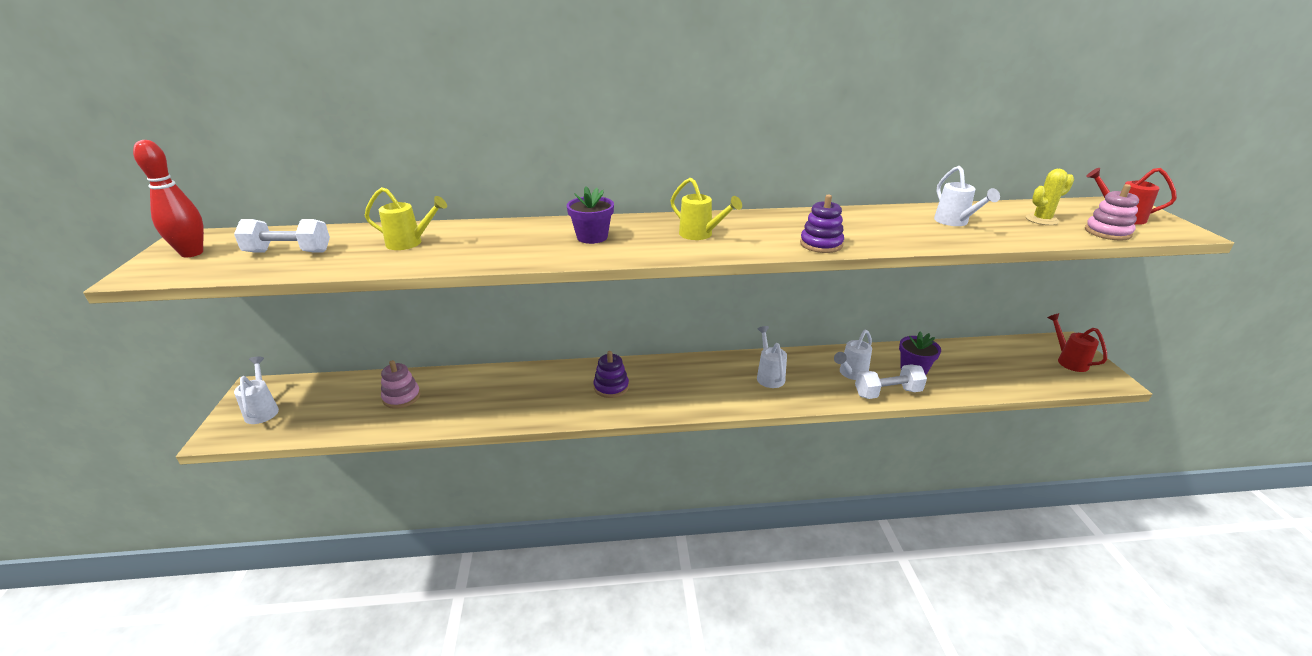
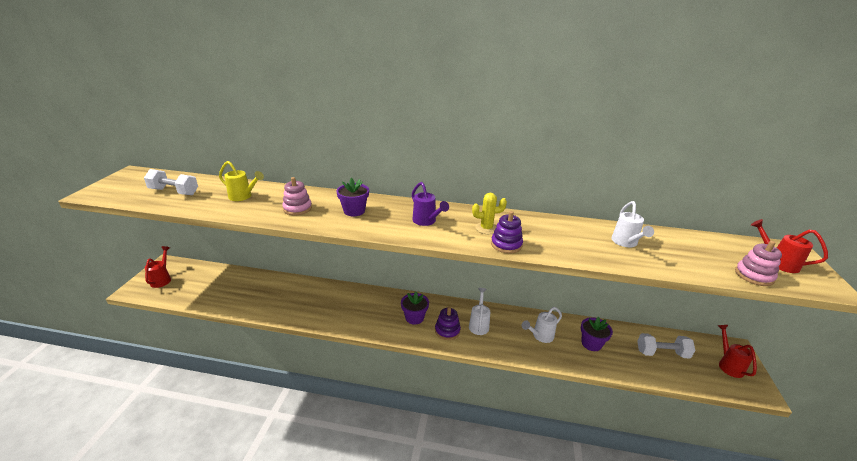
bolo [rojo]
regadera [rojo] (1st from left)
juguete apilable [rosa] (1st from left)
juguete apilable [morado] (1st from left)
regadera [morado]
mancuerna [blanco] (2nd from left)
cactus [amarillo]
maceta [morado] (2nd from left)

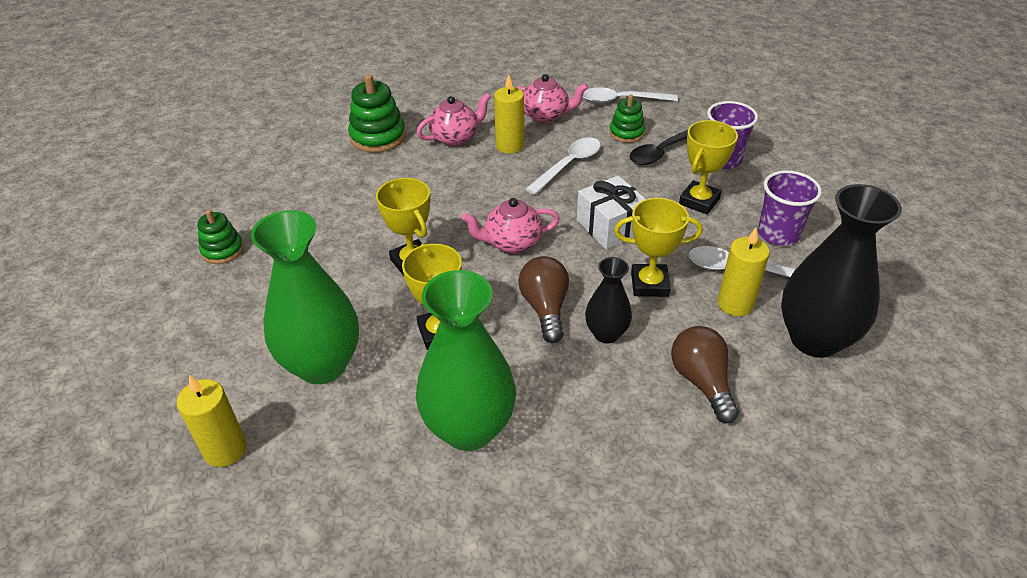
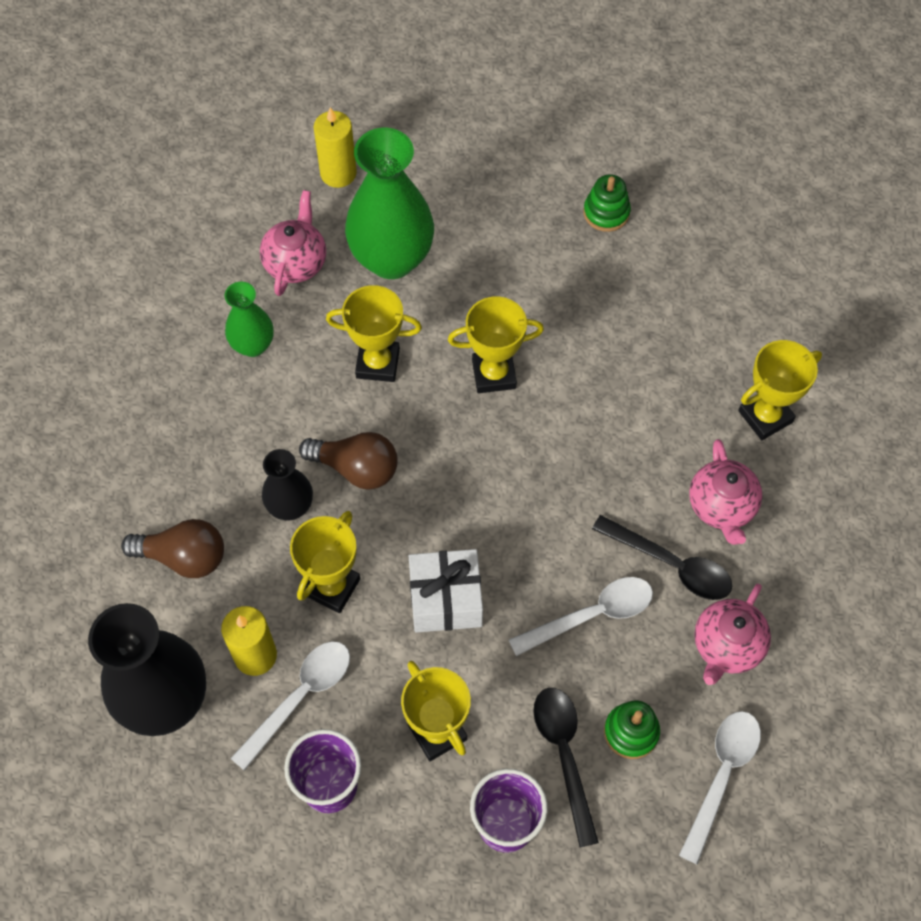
trofeo [amarillo] (5th from left)
florero [verde] (1st from left)
tetera [rosa] (1st from left)
cuchara [negro] (2nd from left)
cuchara [blanco] (2nd from left)

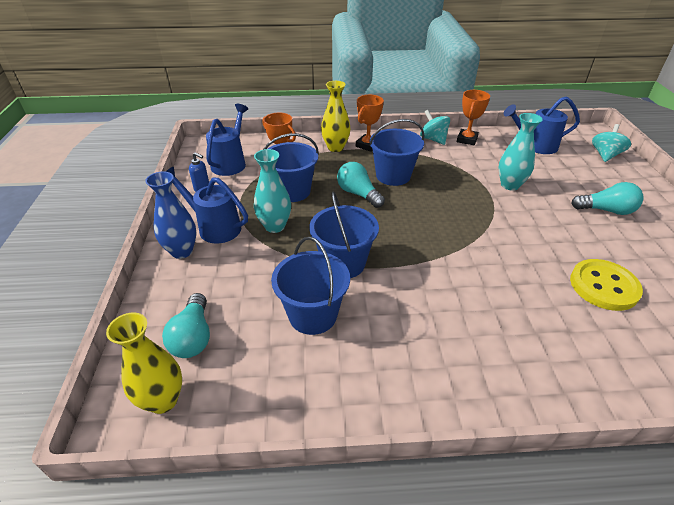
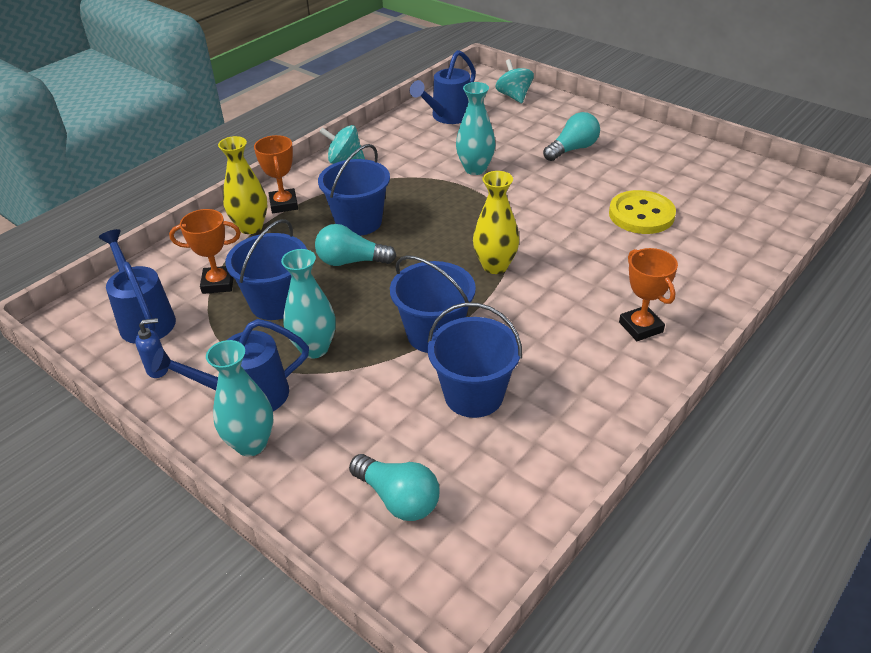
florero [amarillo] (2nd from left)
florero [turquesa] (1st from left)
trofeo [naranja] (3rd from left)

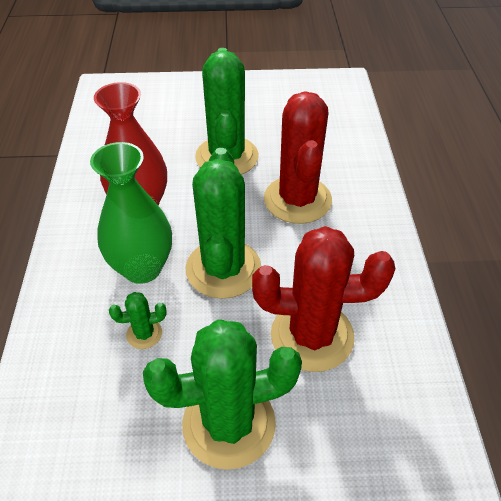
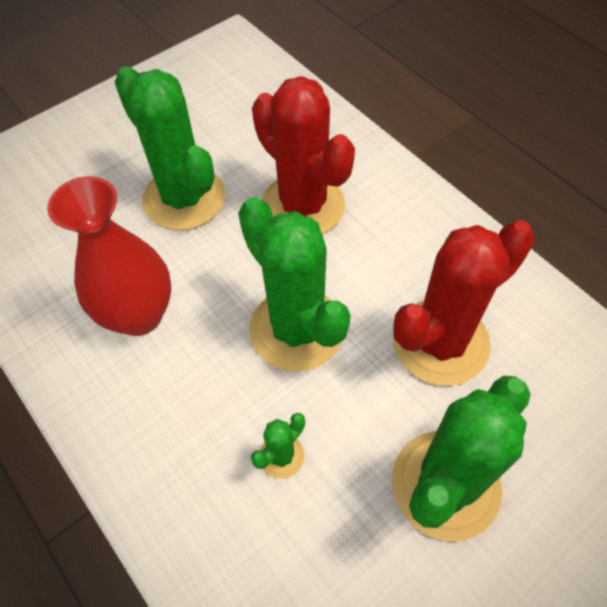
florero [verde]

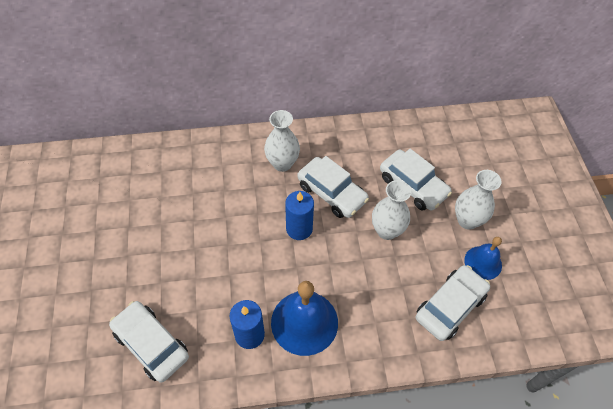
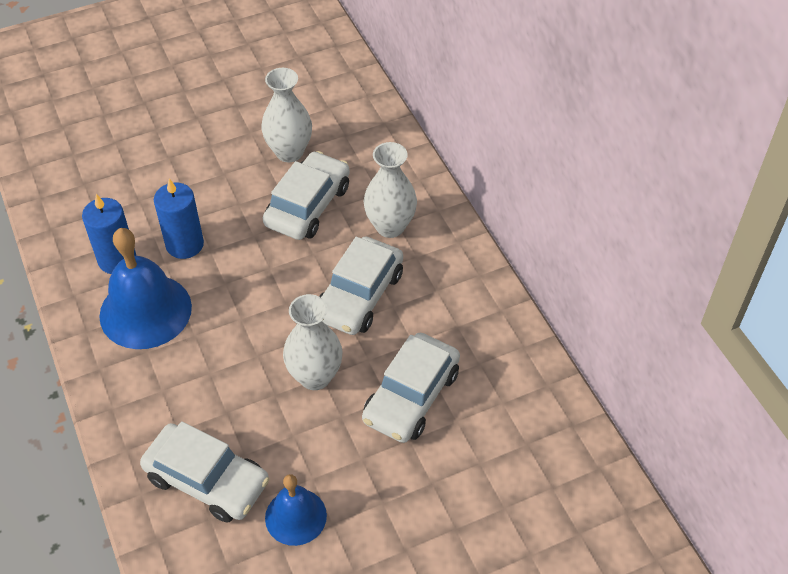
coche [blanco] (2nd from left)
vela [azul] (2nd from left)
florero [blanco] (1st from left)

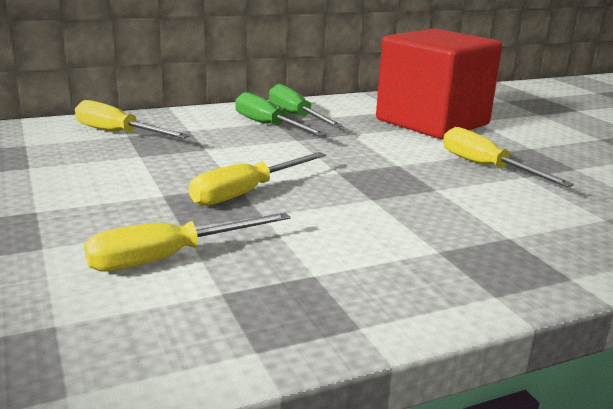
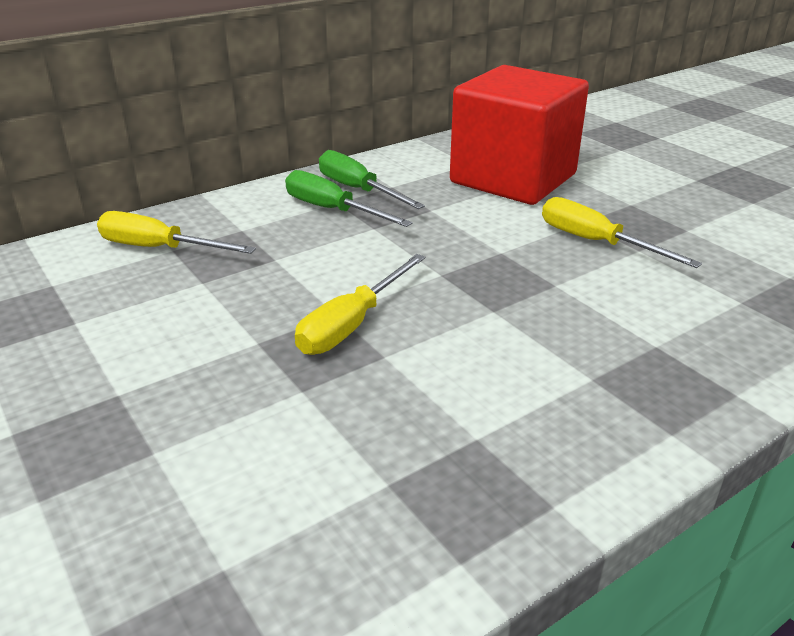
destornillador [amarillo] (2nd from left in the first image)

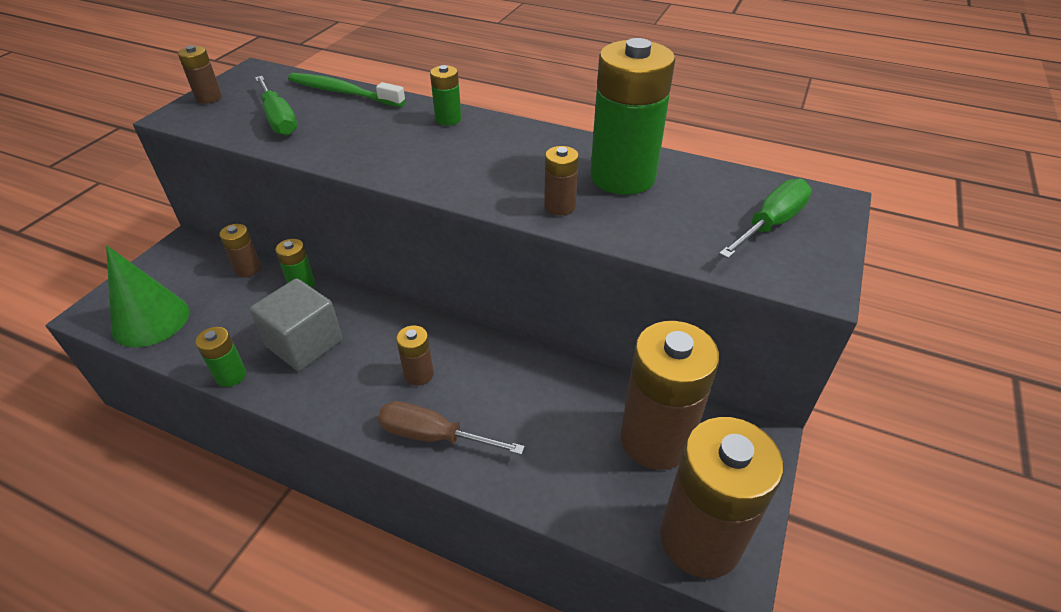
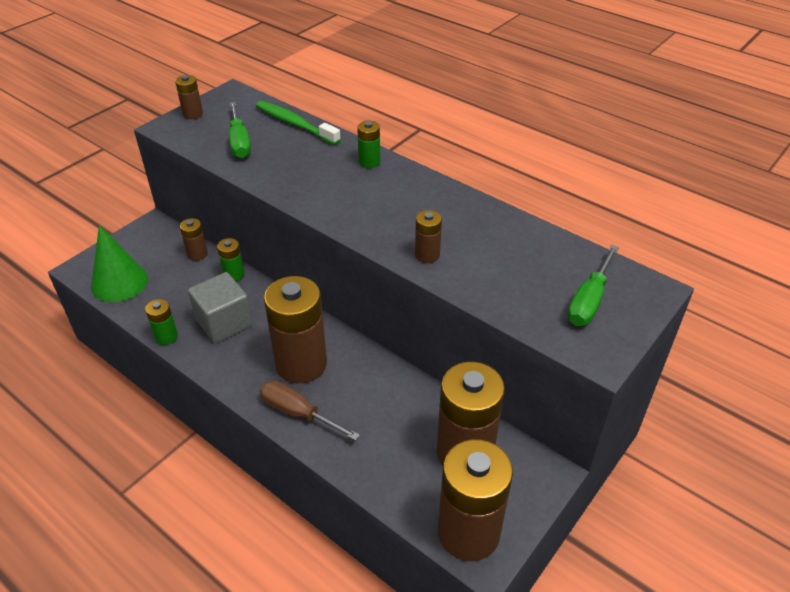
pila [marrón] (3rd from left)
pila [verde] (4th from left in the first image)
destornillador [verde] (2nd from left)

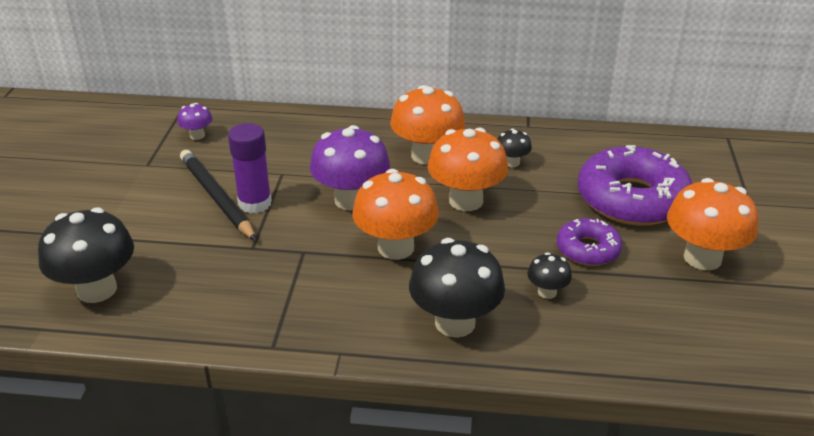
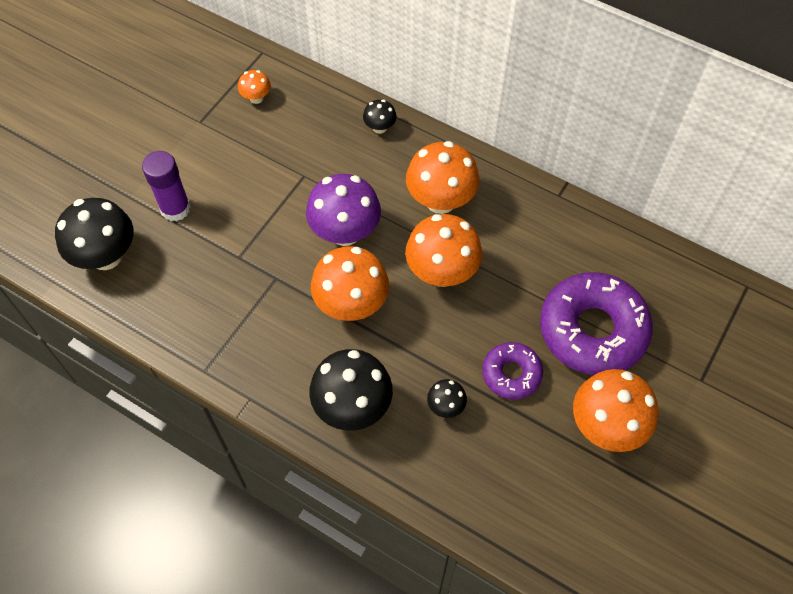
seta [naranja] (1st from left)
lápiz [negro]
barra de pegamento [morado]
seta [negro] (3rd from left)

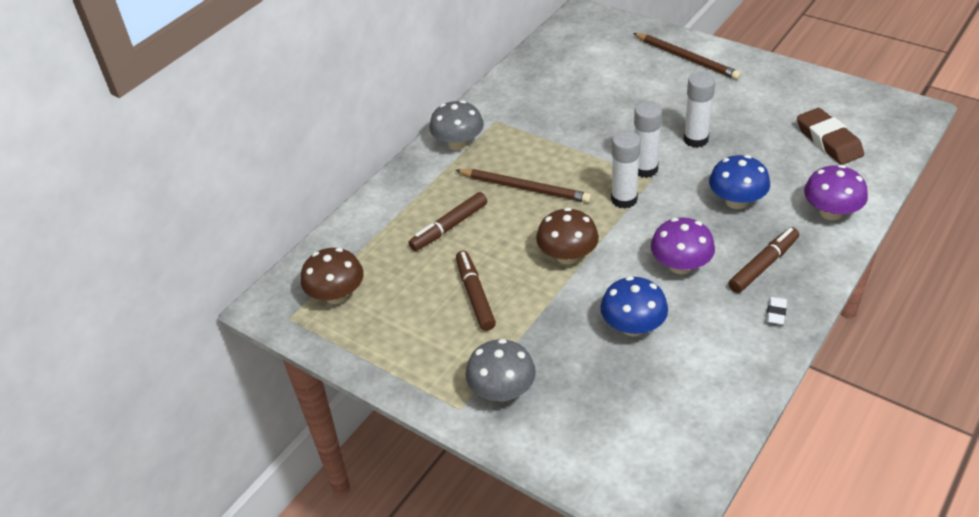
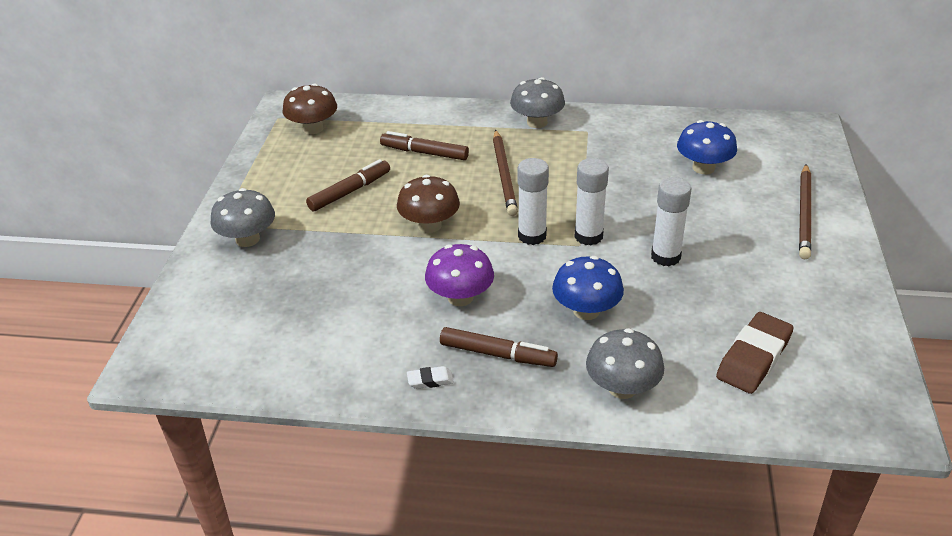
seta [azul] (2nd from left)
seta [gris] (3rd from left)

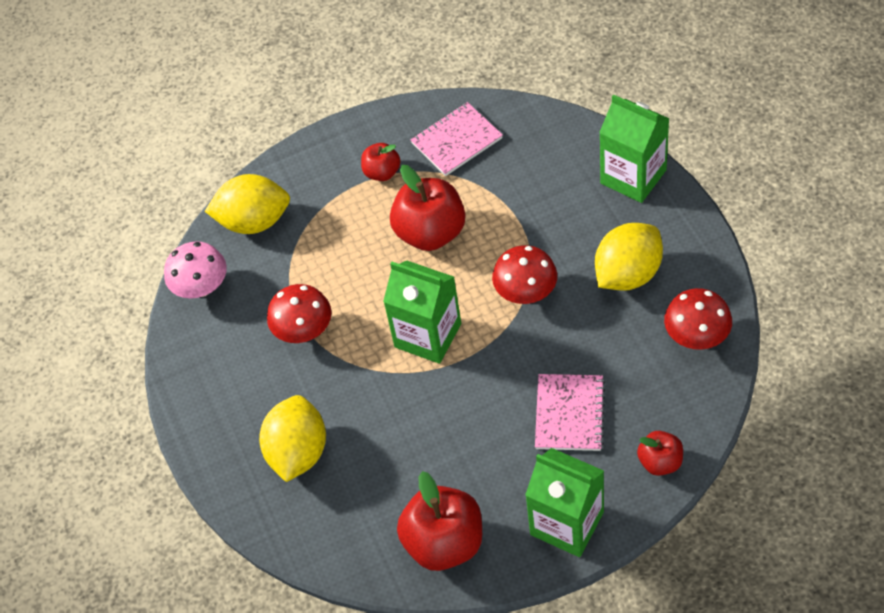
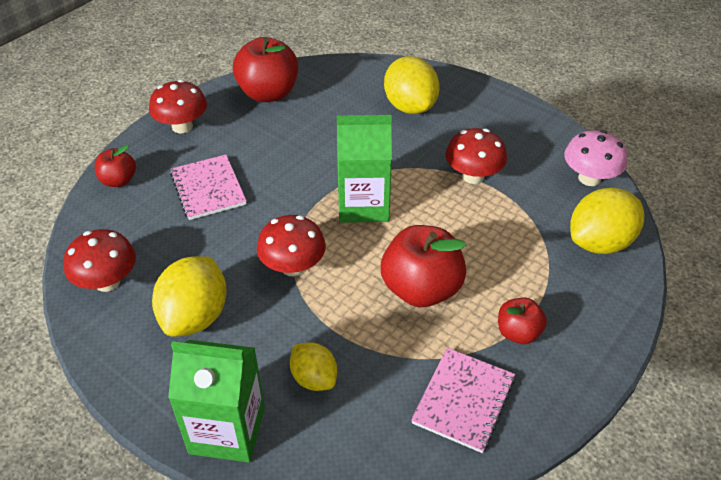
seta [rojo] (2nd from left)
limón [amarillo] (2nd from left)

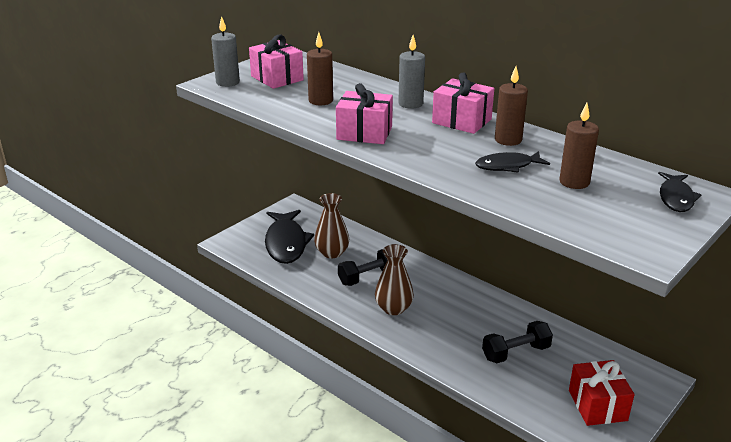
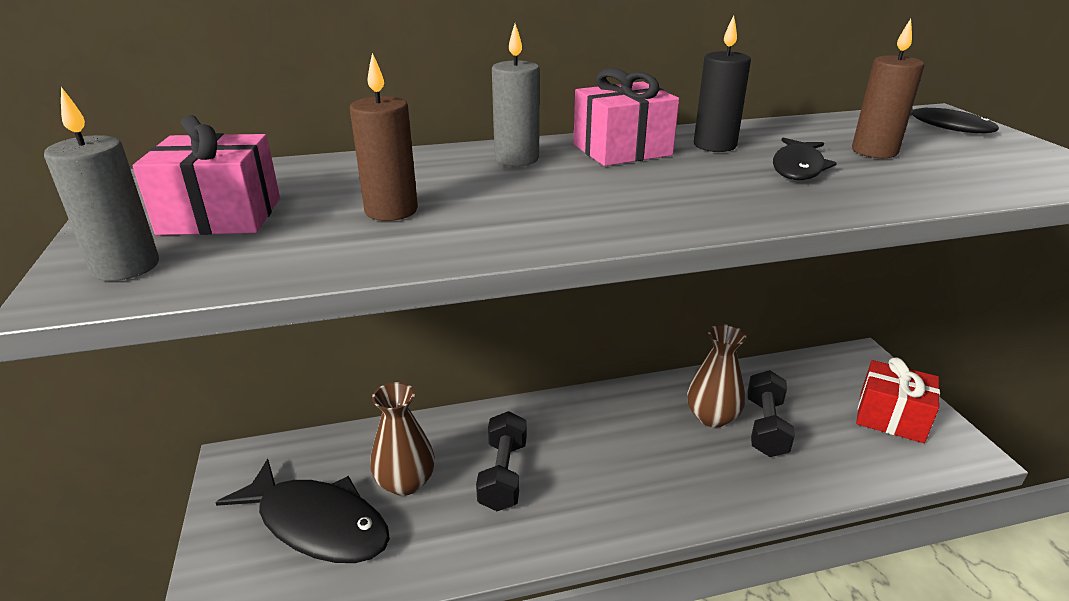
regalo [rosa] (2nd from left in the first image)
florero [marrón] (2nd from left)
vela [negro]

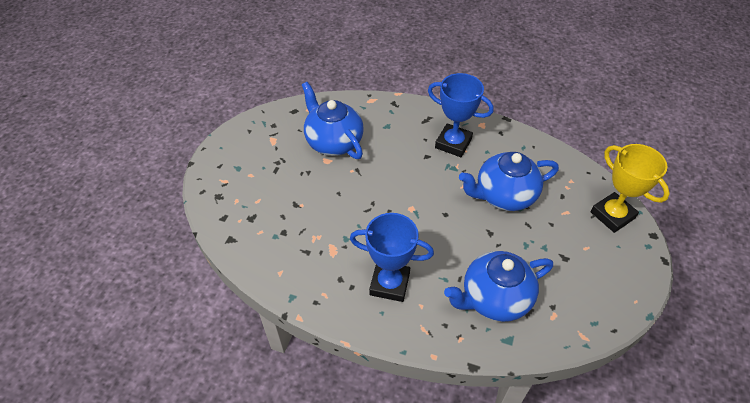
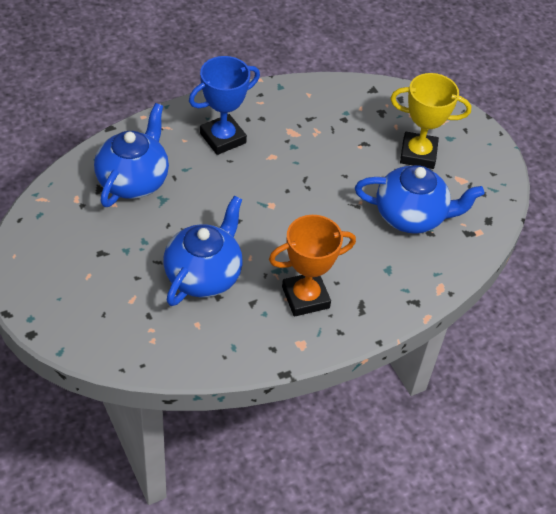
trofeo [naranja]
trofeo [amarillo]

